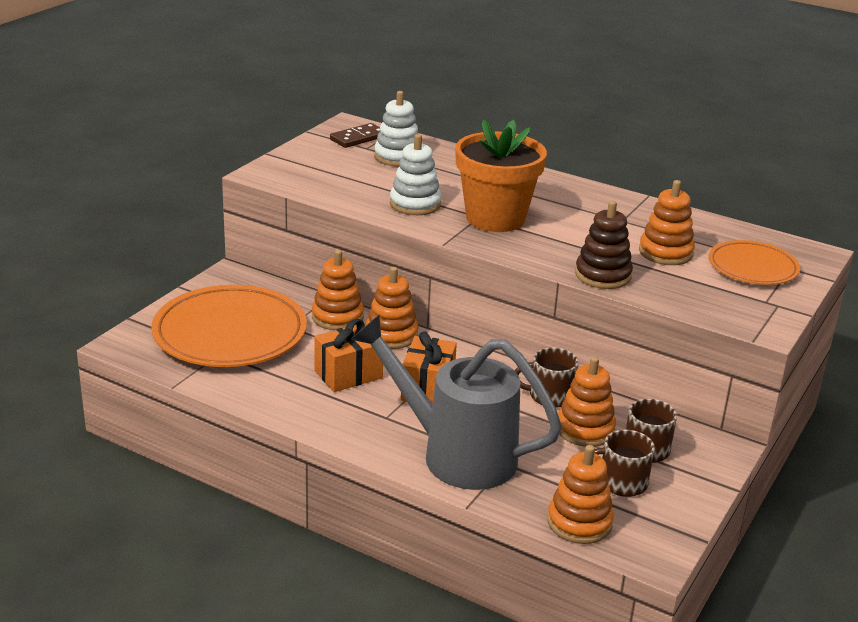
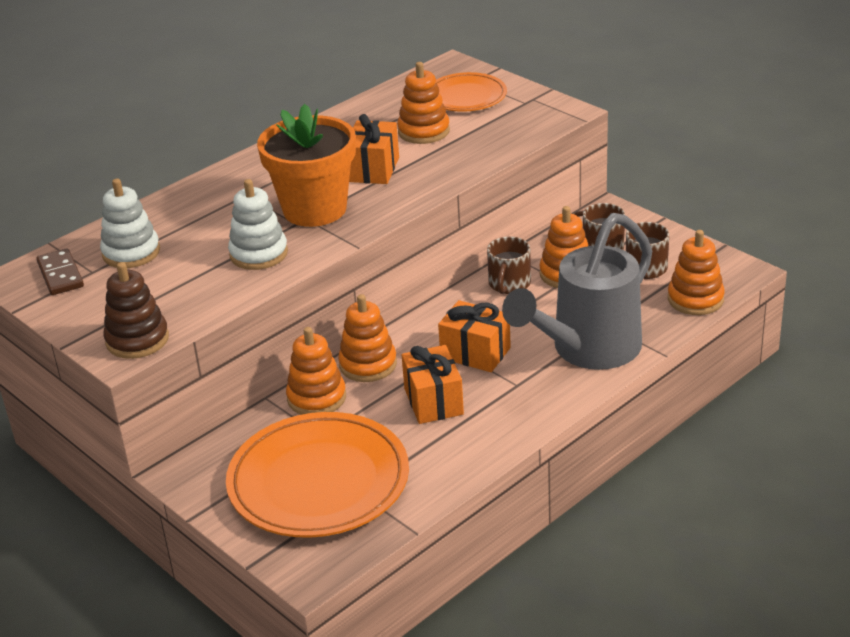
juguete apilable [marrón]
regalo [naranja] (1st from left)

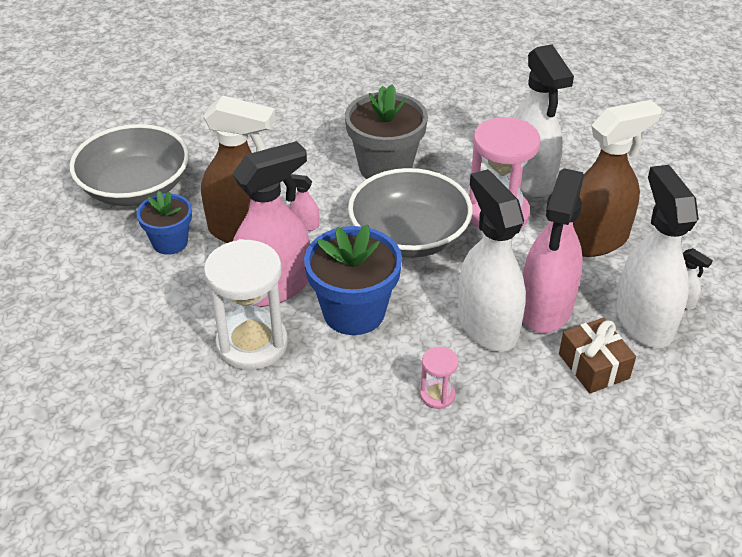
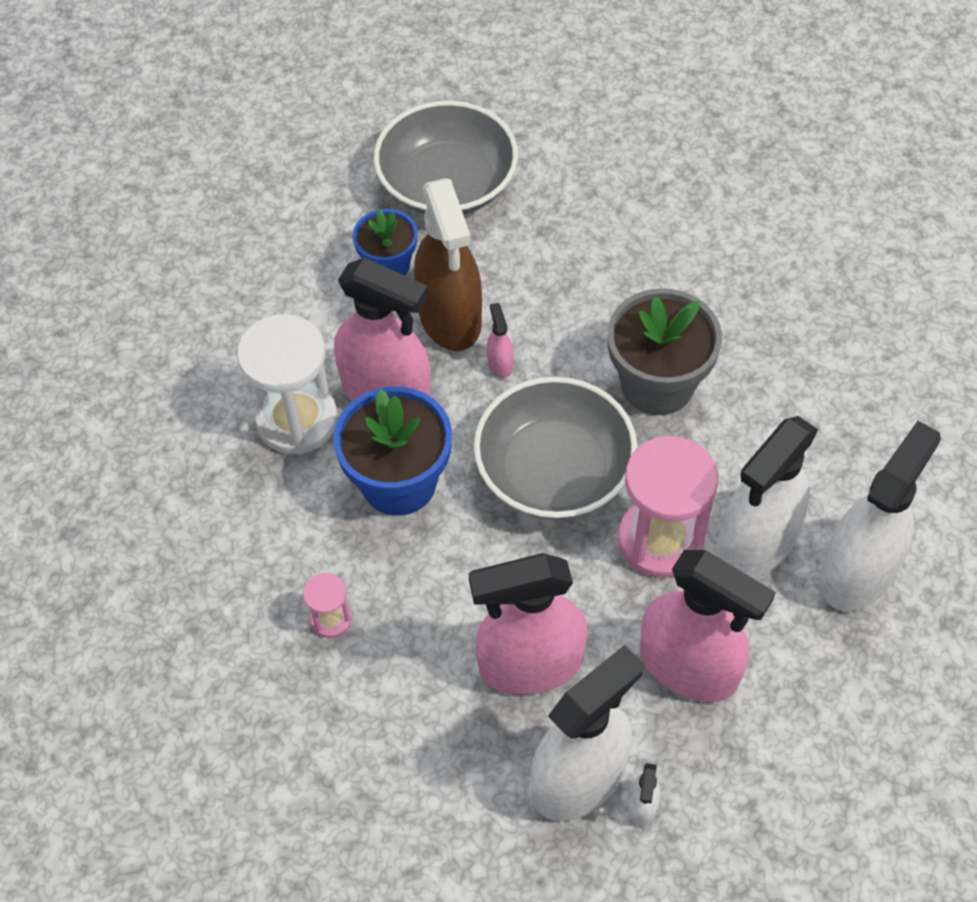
pulverizador [blanco] (4th from left)
regalo [marrón]
pulverizador [rosa] (4th from left)

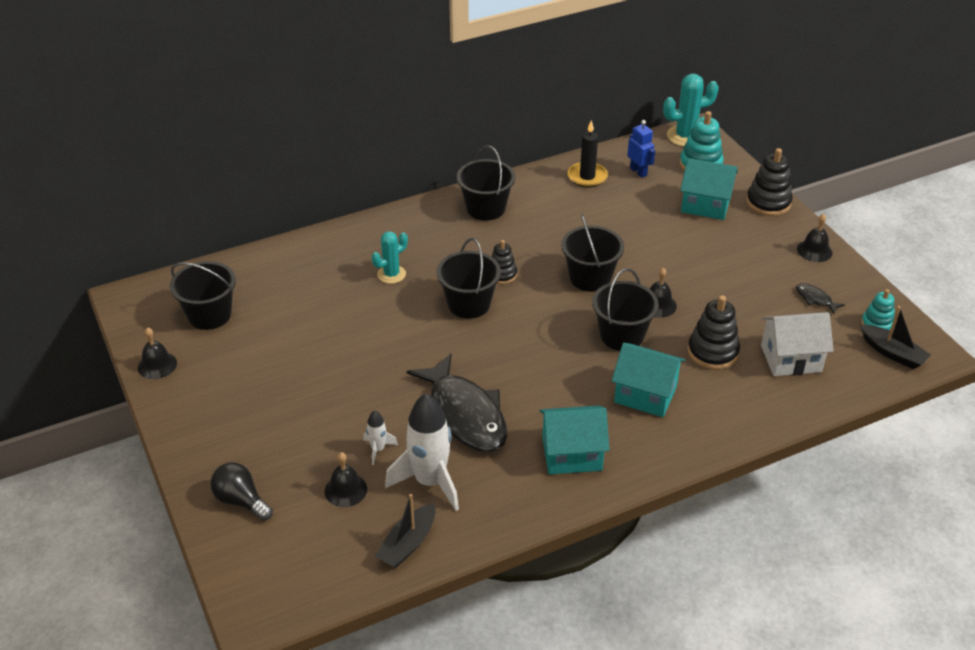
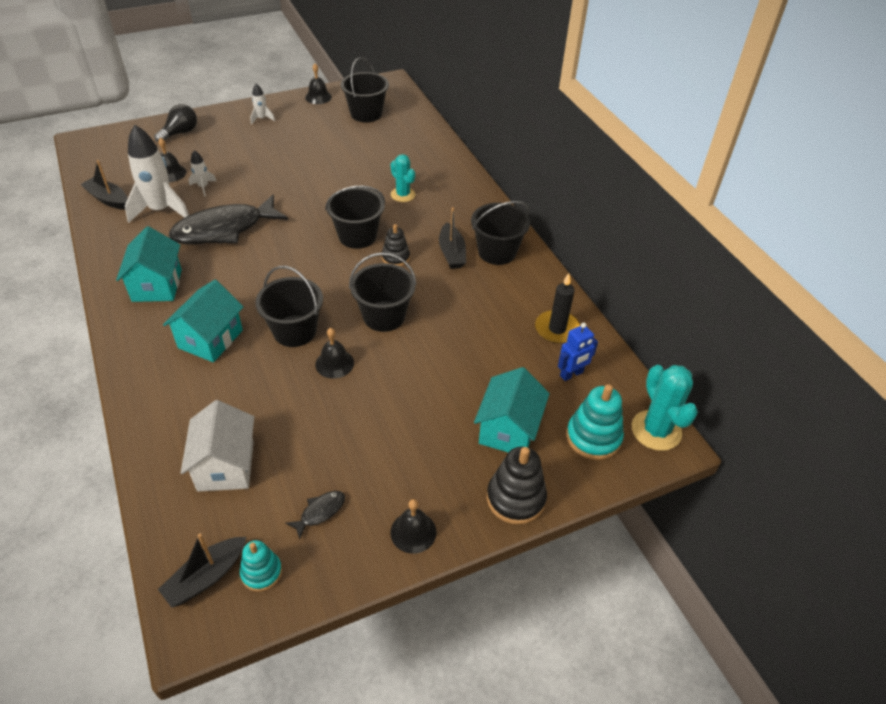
juguete apilable [negro] (2nd from left in the first image)
cohete [blanco] (3rd from left)
barco [negro] (3rd from left)

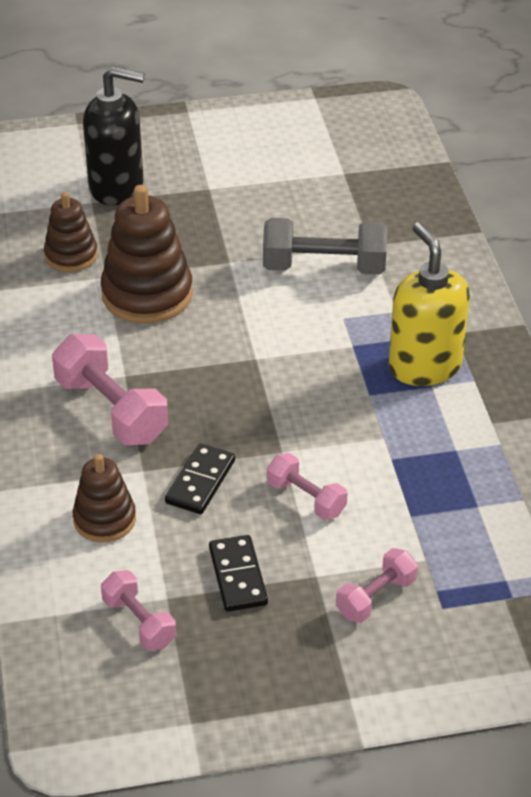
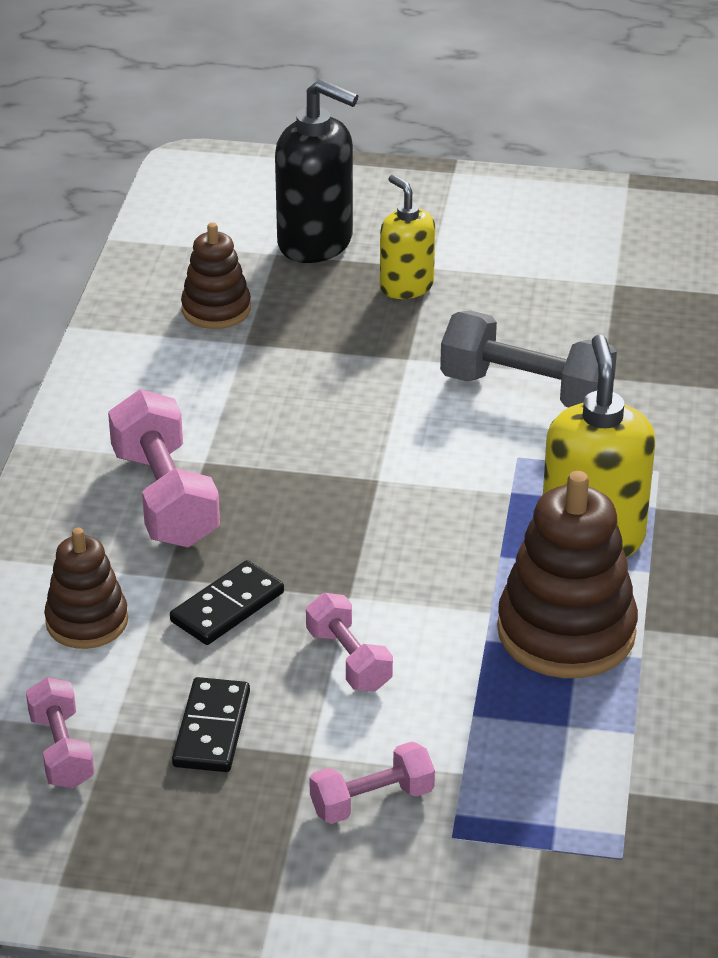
juguete apilable [marrón] (3rd from left)
dispensador de jabón [amarillo] (1st from left)

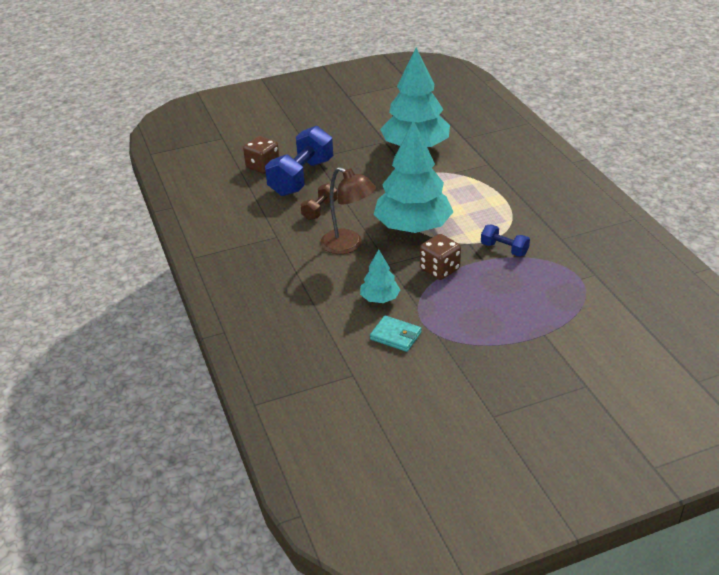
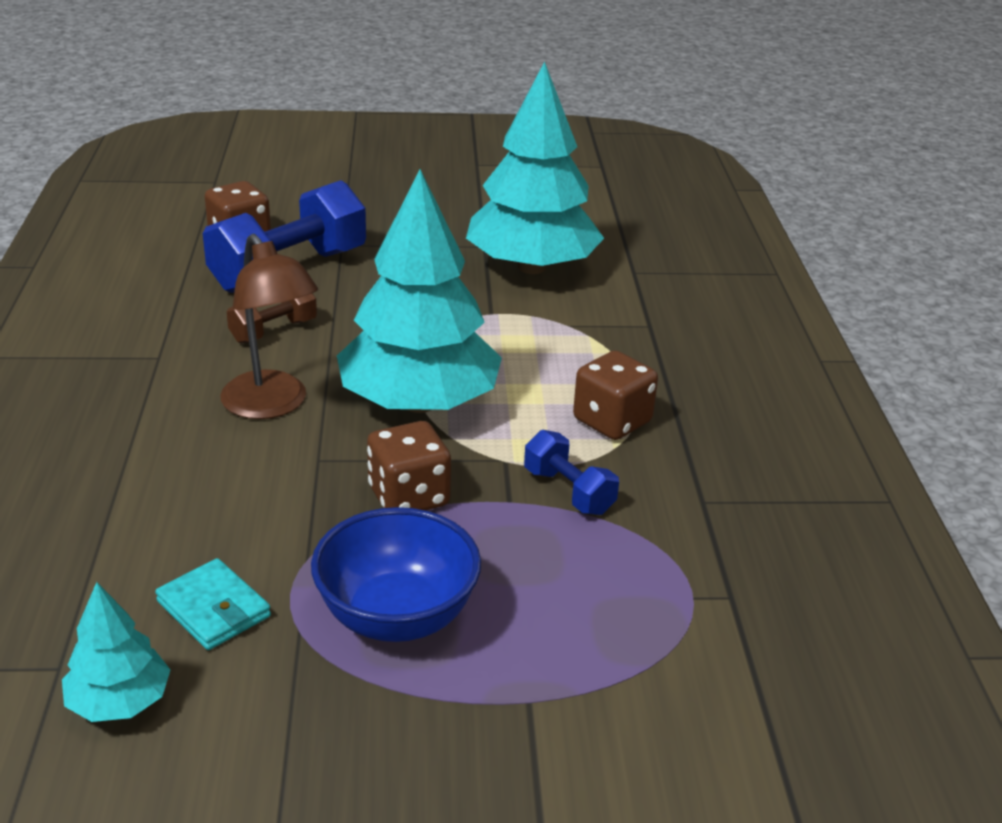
árbol [turquesa] (1st from left)
cuenco [azul]
dado [marrón] (3rd from left)

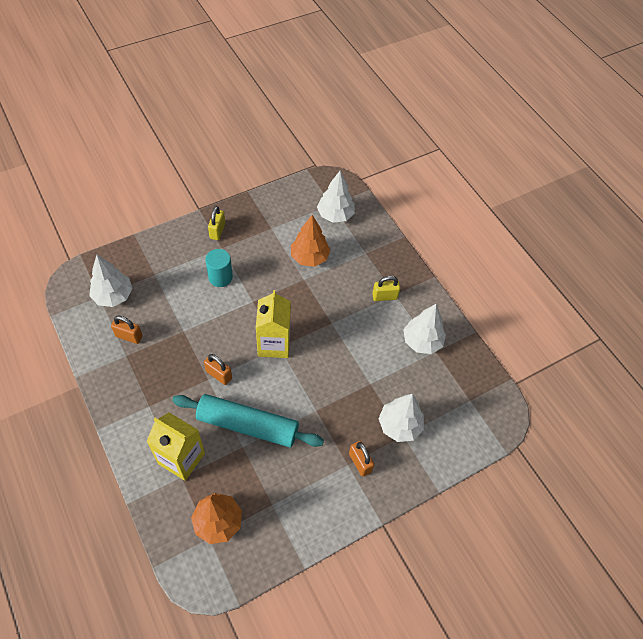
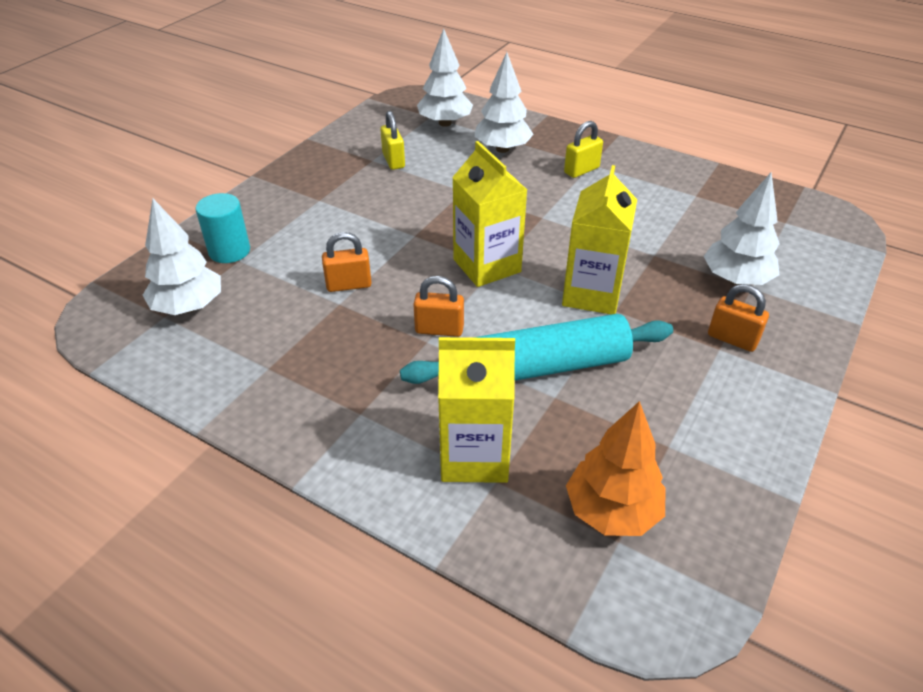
candado [naranja] (1st from left)
cilindro [turquesa]
candado [amarillo] (1st from left)
árbol [naranja] (2nd from left in the first image)
árbol [blanco] (3rd from left)
cartón de leche [amarillo] (3rd from left)

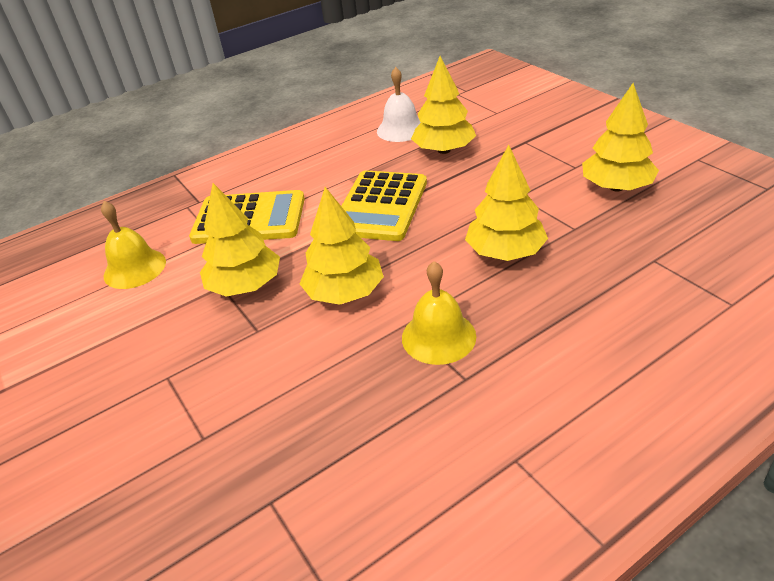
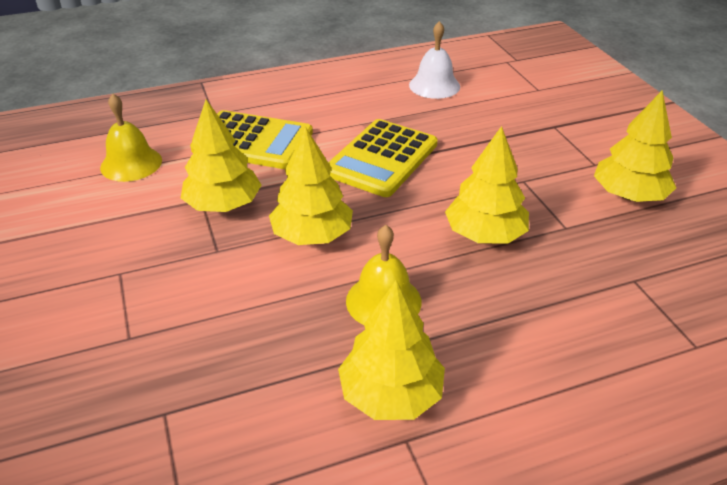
árbol [amarillo] (3rd from left)

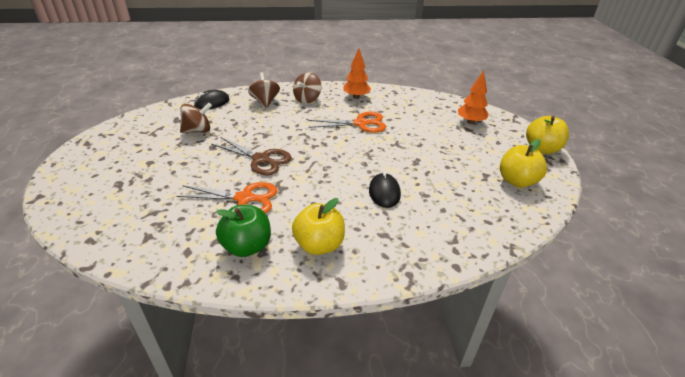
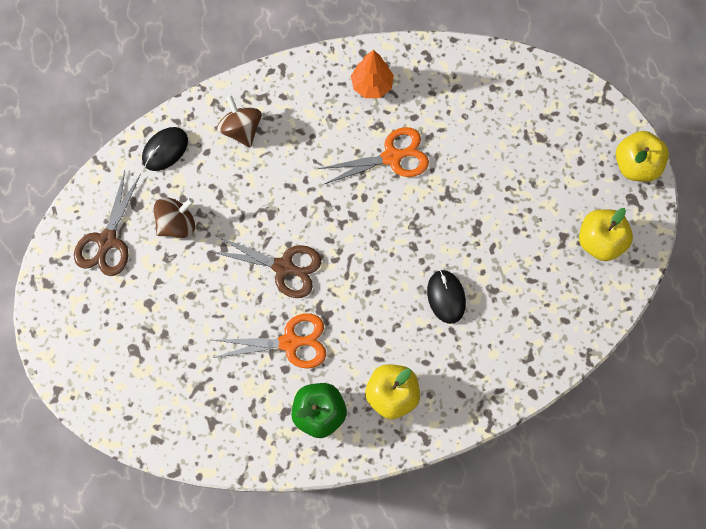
peonza [marrón] (3rd from left in the first image)
árbol [naranja] (2nd from left in the first image)
tijeras [marrón] (1st from left)

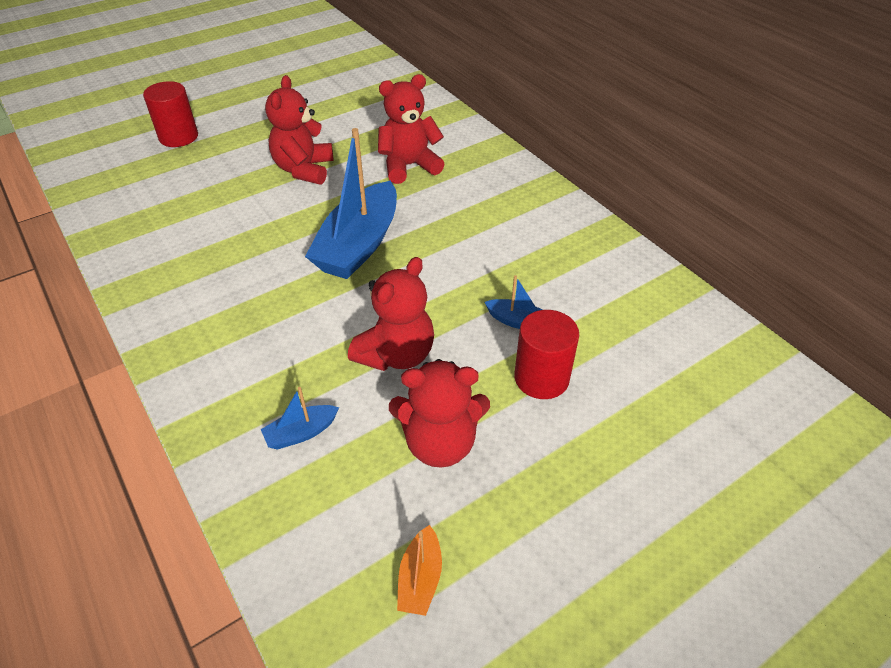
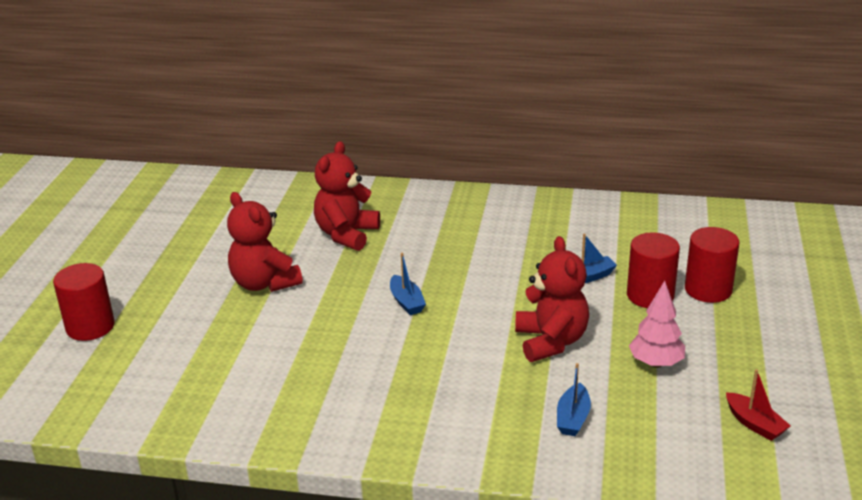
barco [azul] (1st from left)
árbol [rosa]
barco [rojo]
cilindro [rojo] (3rd from left)

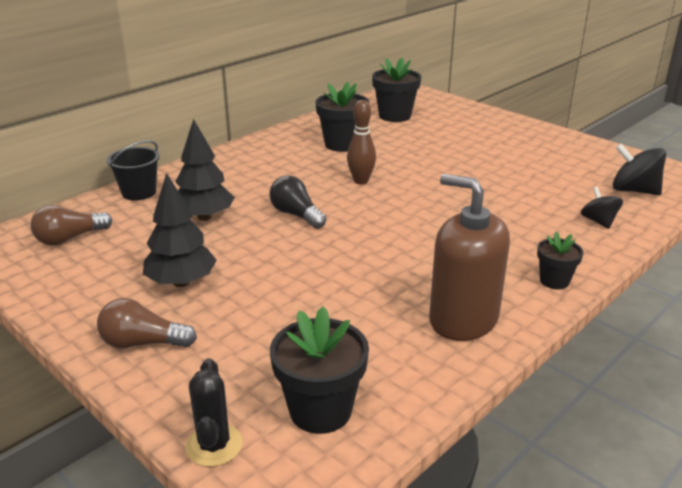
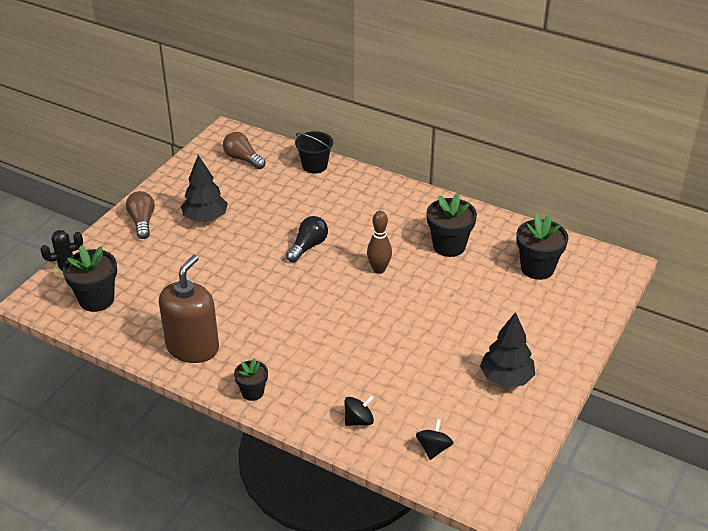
árbol [negro] (2nd from left)
peonza [negro] (2nd from left)

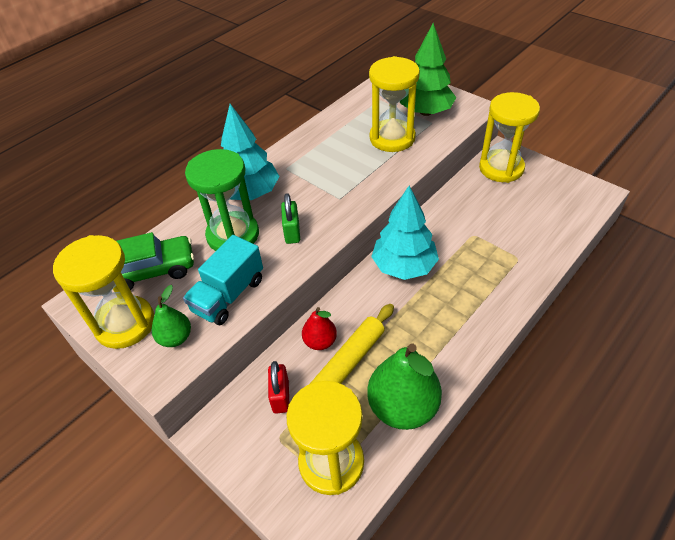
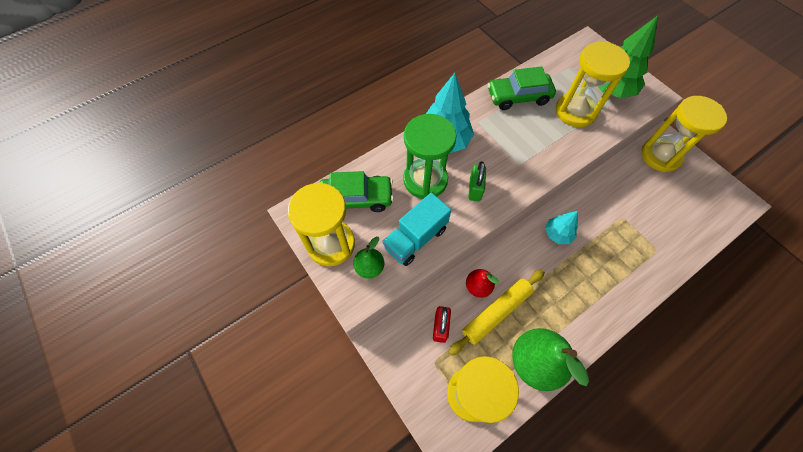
árbol [turquesa] (2nd from left)
coche [verde] (2nd from left)

